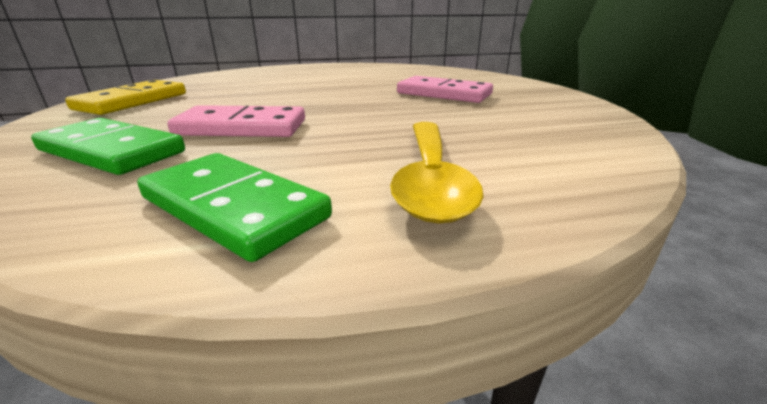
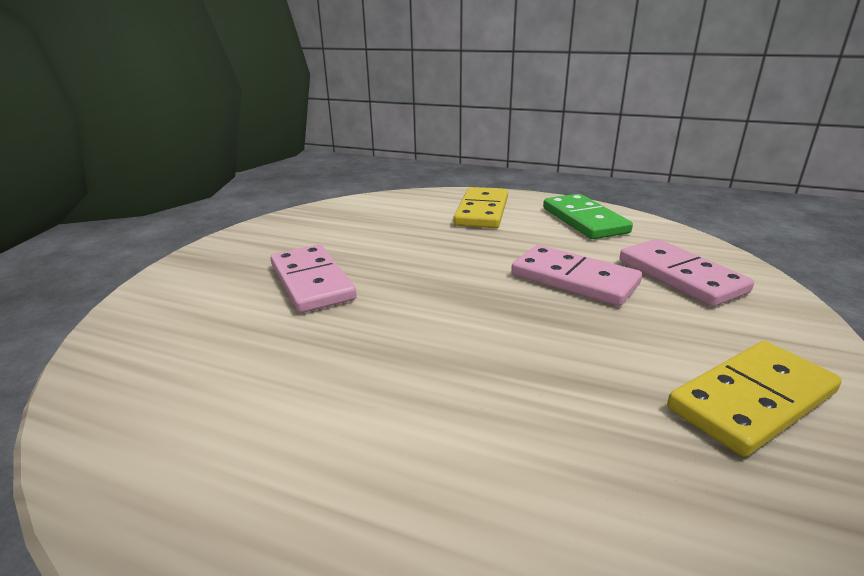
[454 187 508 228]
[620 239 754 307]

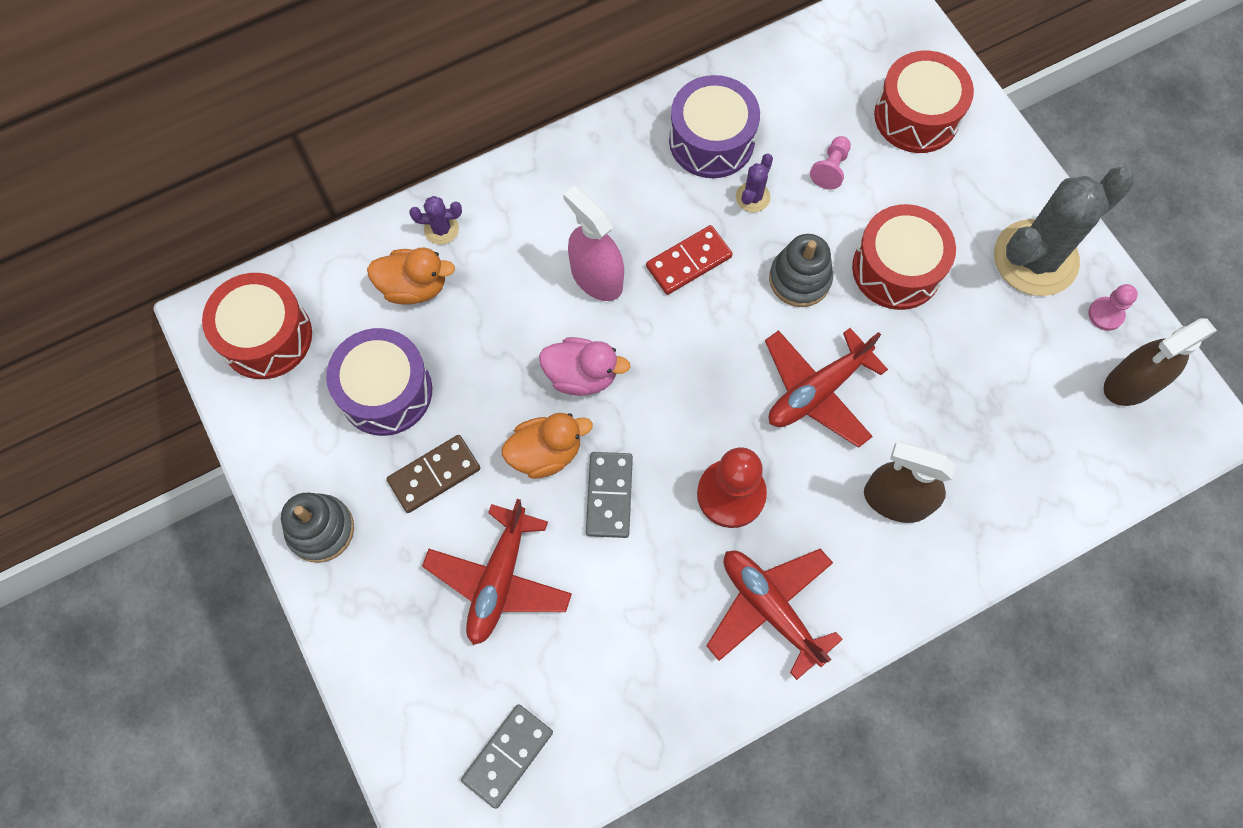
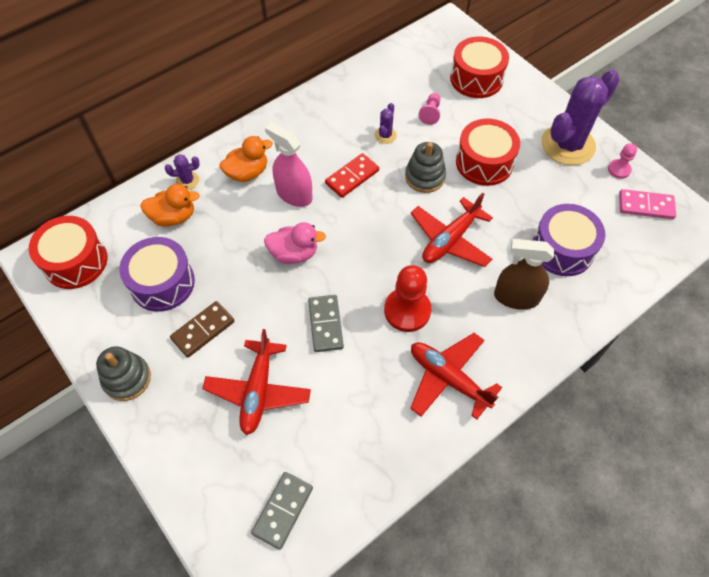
[220 136 273 182]
[532 204 605 276]
[619 189 676 219]
[542 69 620 165]

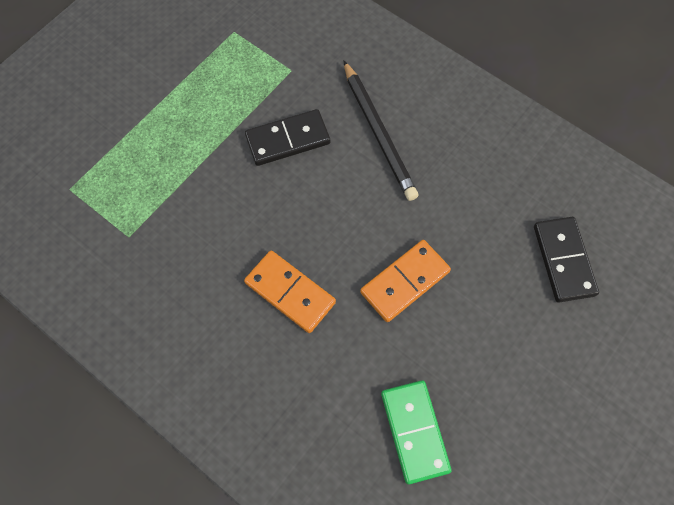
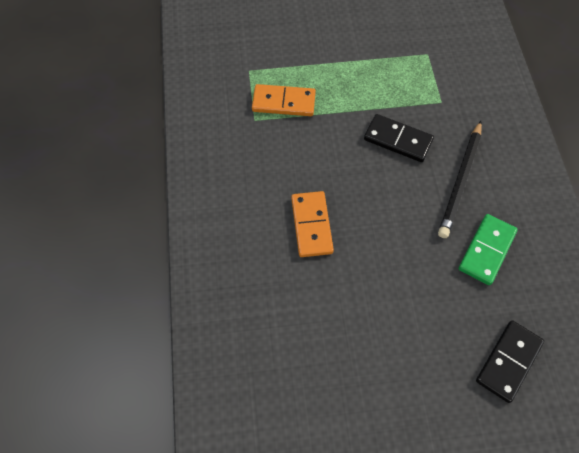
[252 84 316 116]
[458 214 518 285]

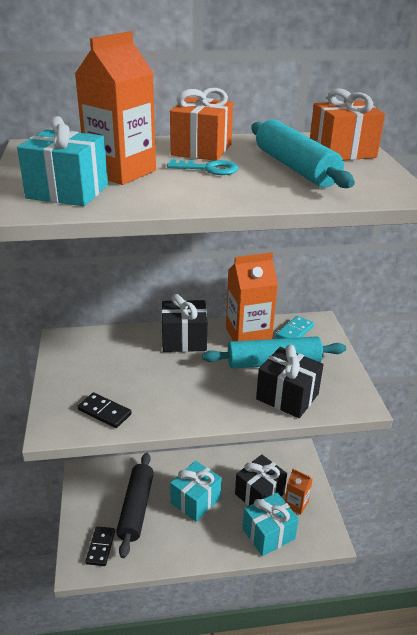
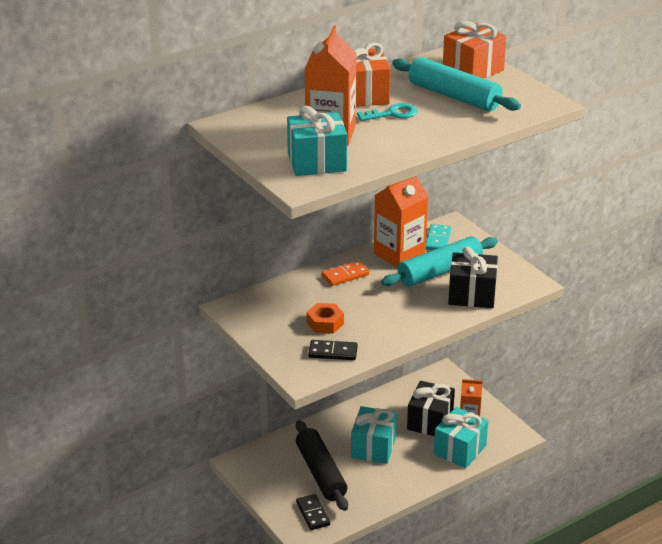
[307 303 344 334]
[322 261 369 286]

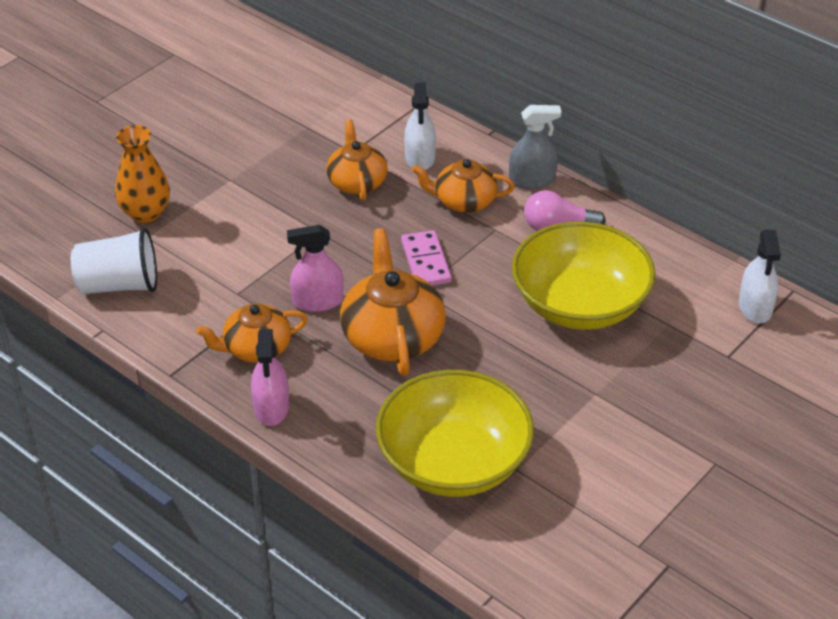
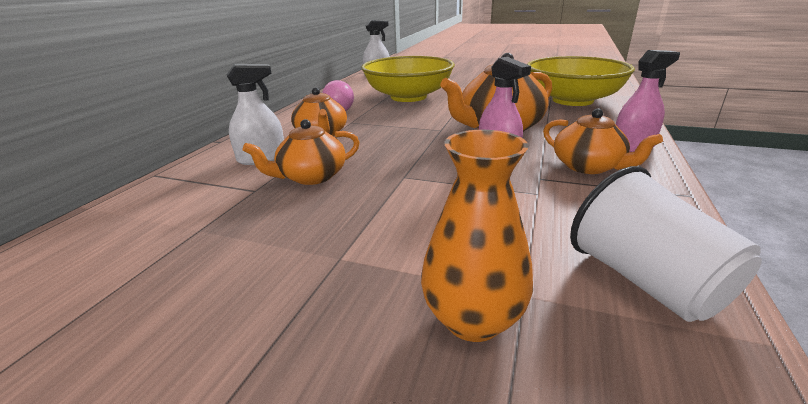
[401 230 452 286] (first image)
[509 105 562 189] (first image)

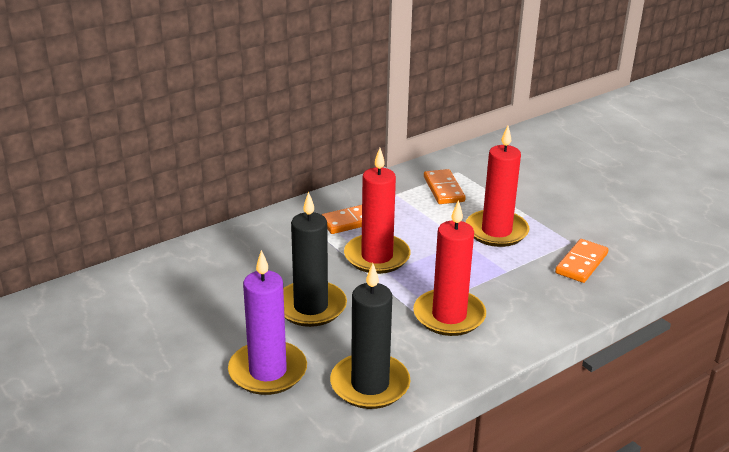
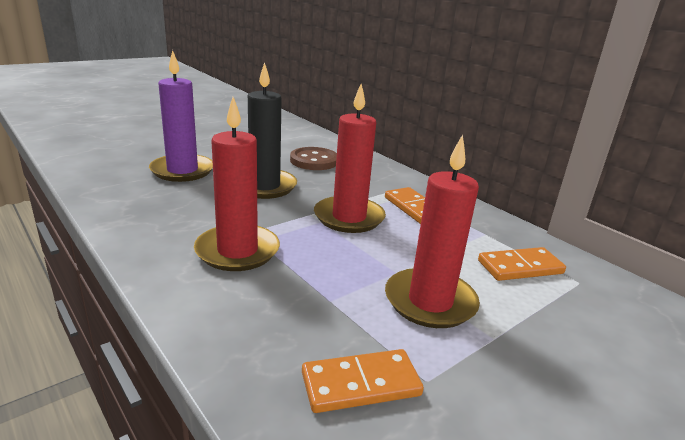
[330 263 410 409] (first image)
[290 147 337 170]
[302 349 424 413]

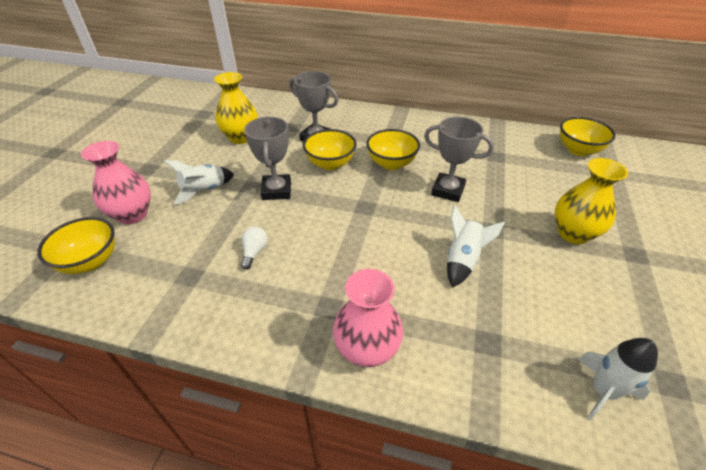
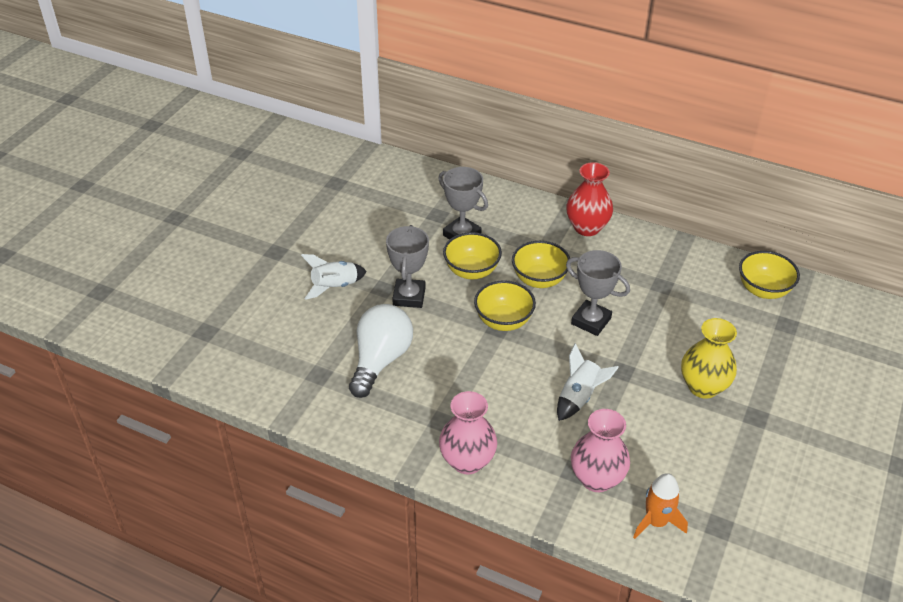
[214 72 258 144] (first image)
[566 162 613 236]
[474 280 536 331]
[571 409 630 492]
[633 473 688 539]
[349 304 413 398]

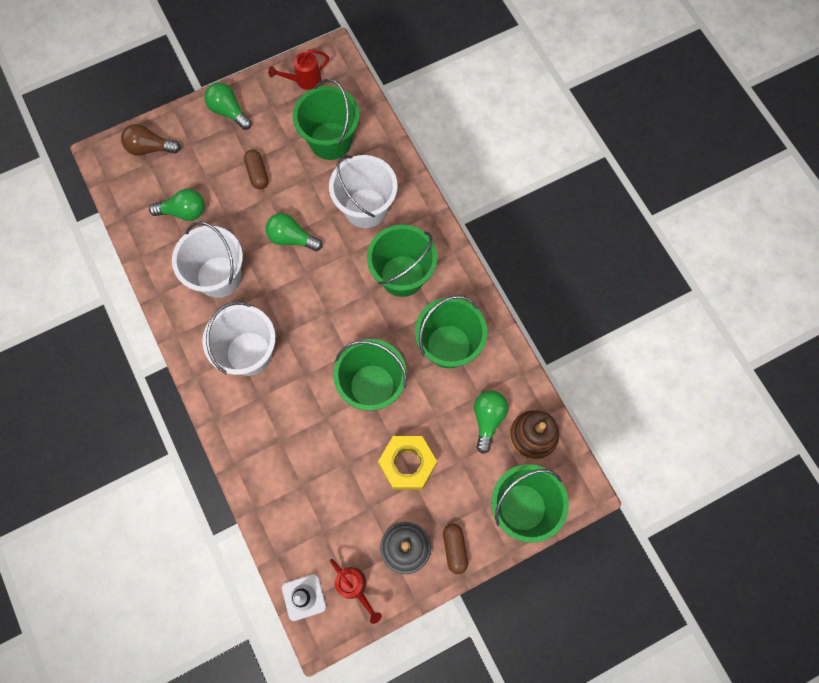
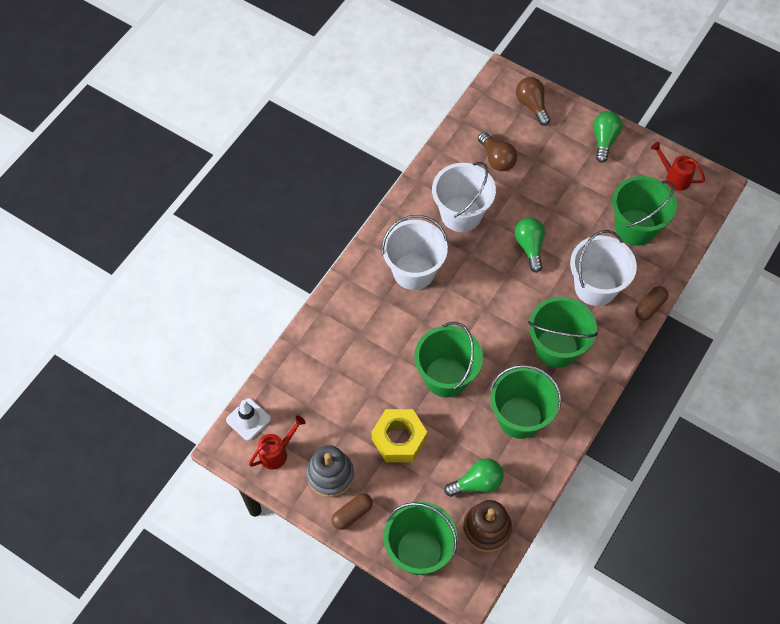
[635 286 668 321]
[478 132 517 171]
[249 416 306 470]

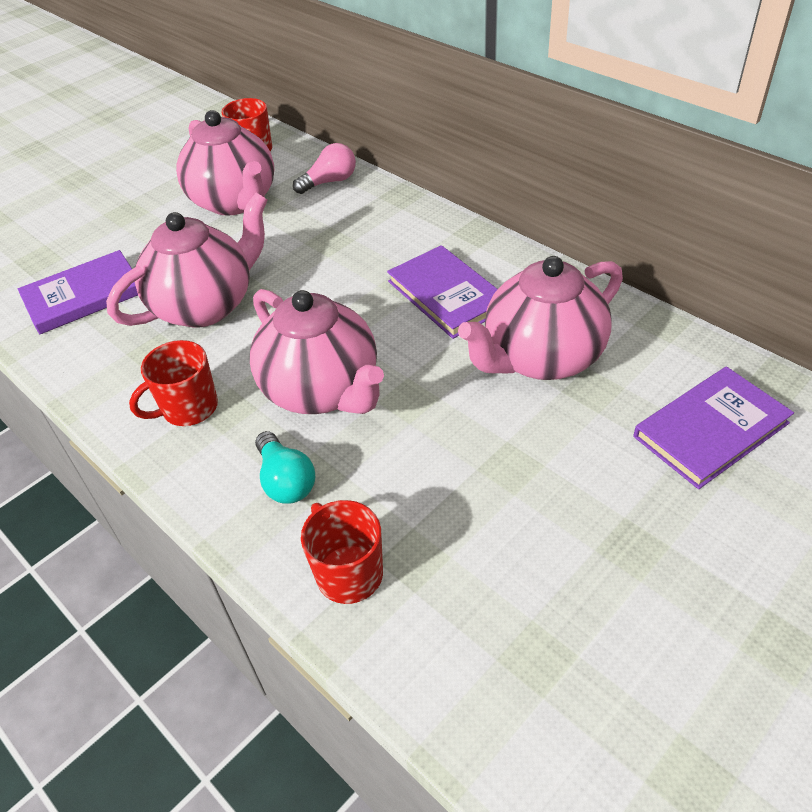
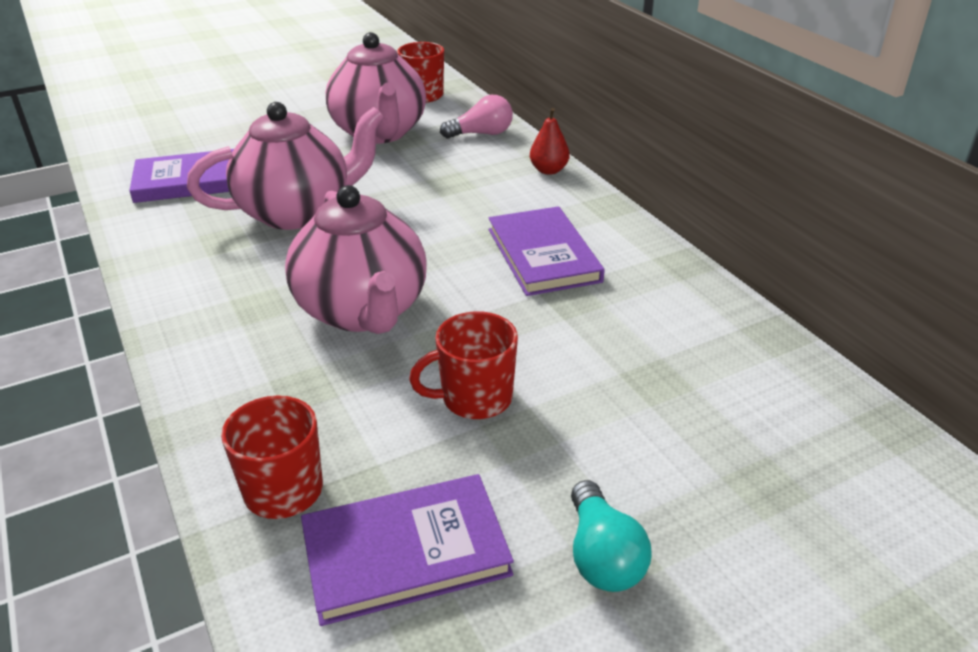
[458 256 623 380] (first image)
[530 108 570 175]
[409 311 518 419]
[571 480 652 592]
[301 474 514 626]

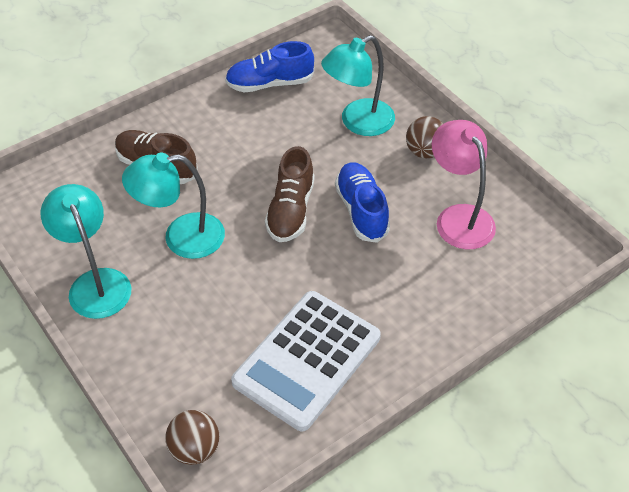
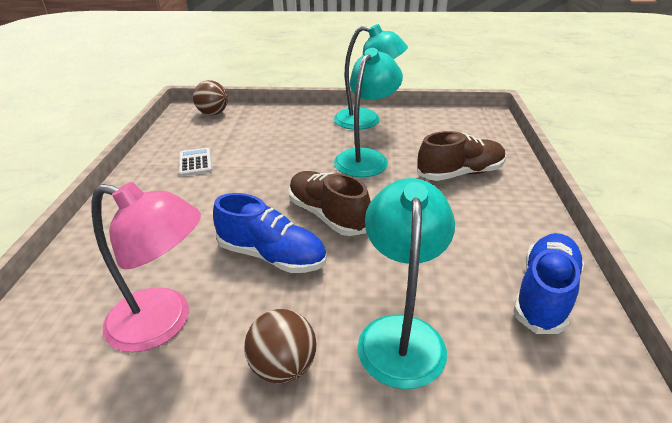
[179 148 212 176]

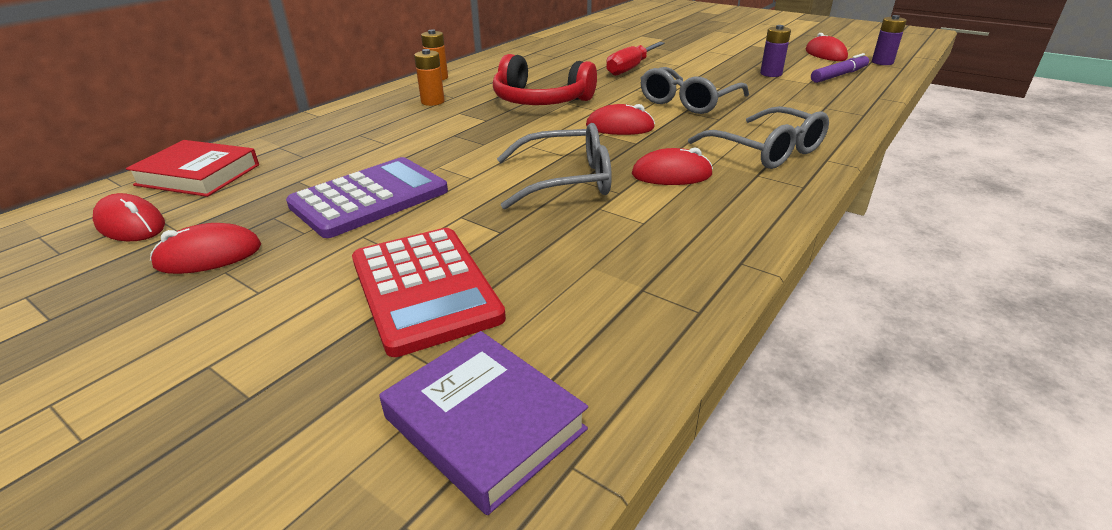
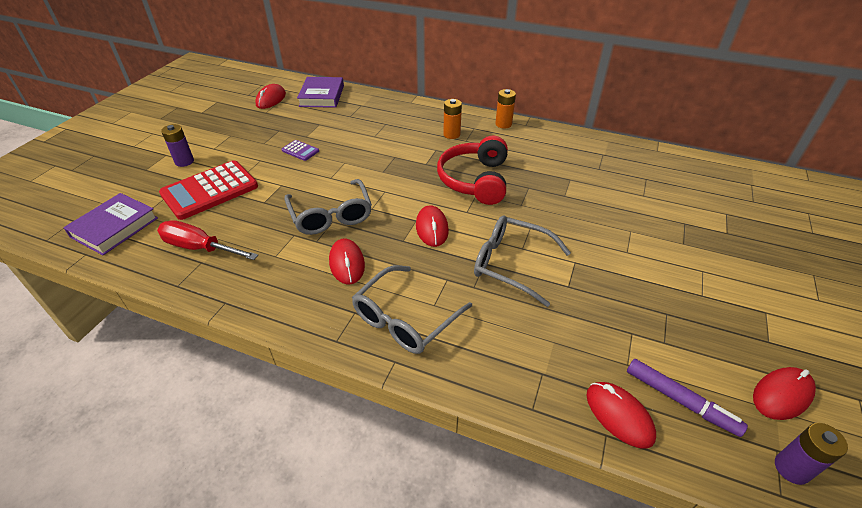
[586 382 656 448]
[157 220 258 260]
[161 124 194 167]
[297 77 344 108]
[281 140 319 161]

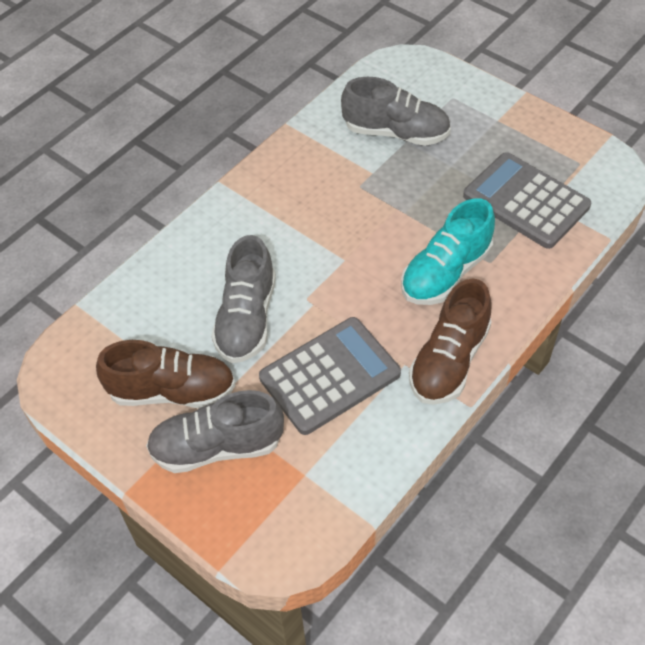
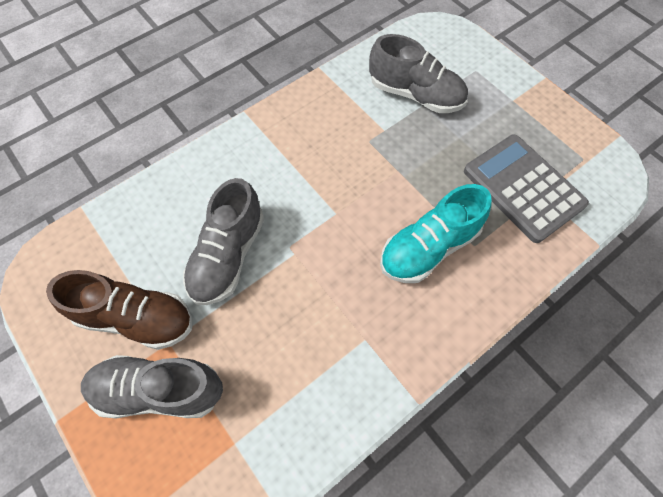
[259 317 401 435] (first image)
[409 278 492 405] (first image)

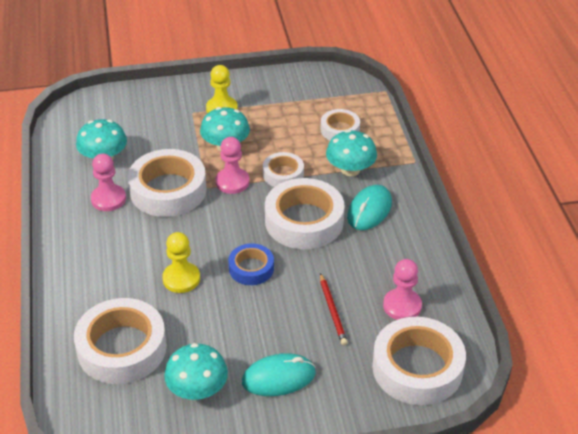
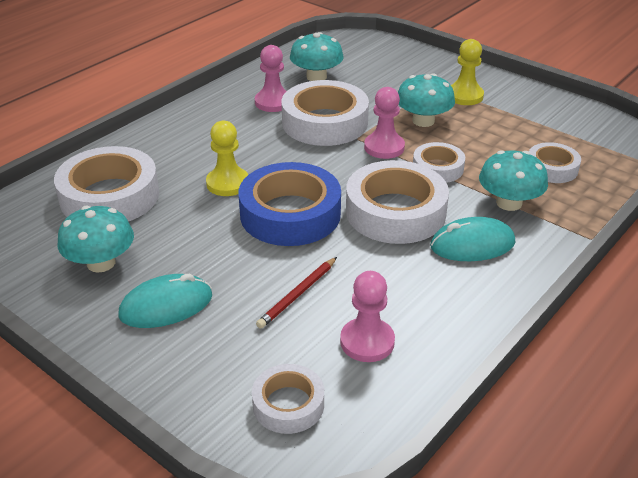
[119 274 212 328]
[238 162 341 246]
[252 364 324 434]

